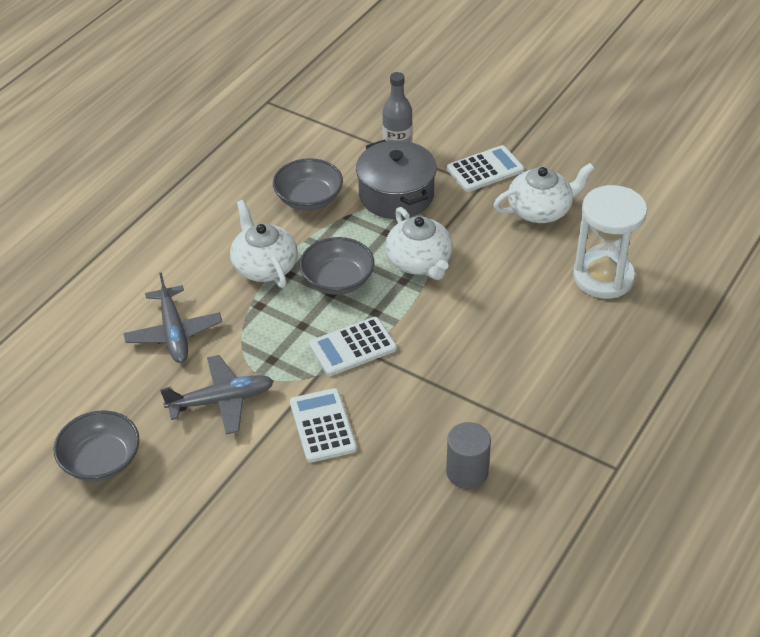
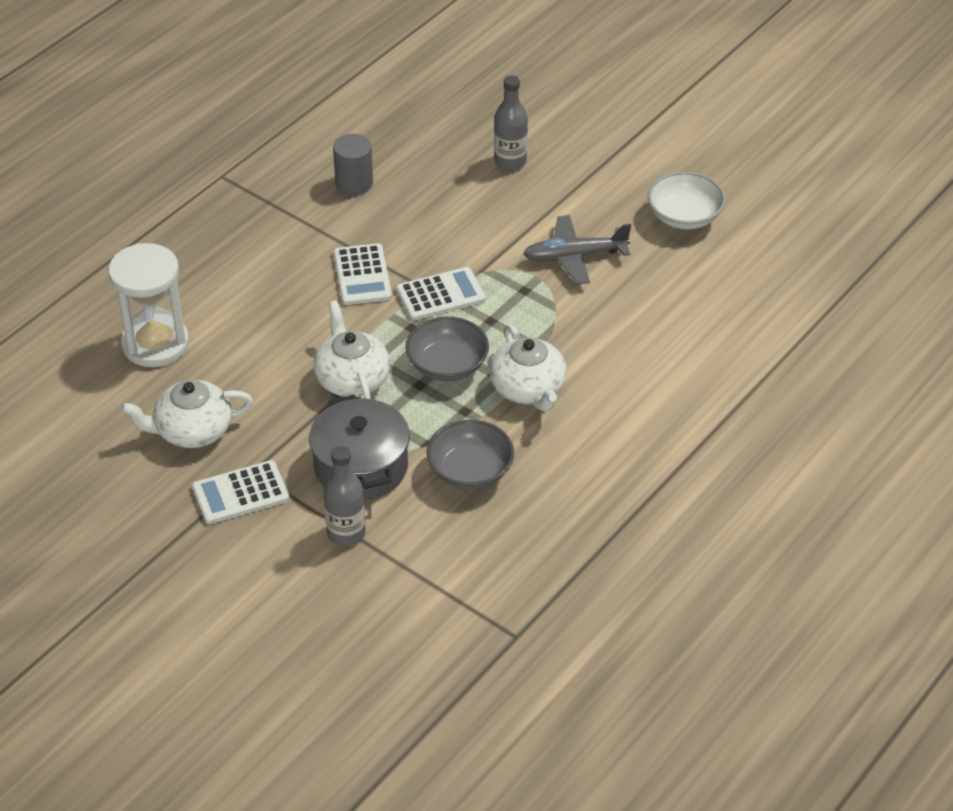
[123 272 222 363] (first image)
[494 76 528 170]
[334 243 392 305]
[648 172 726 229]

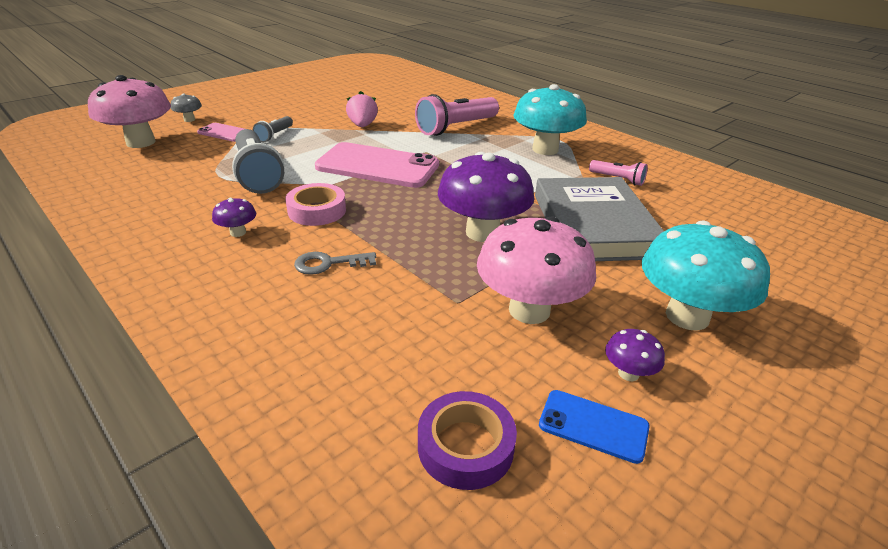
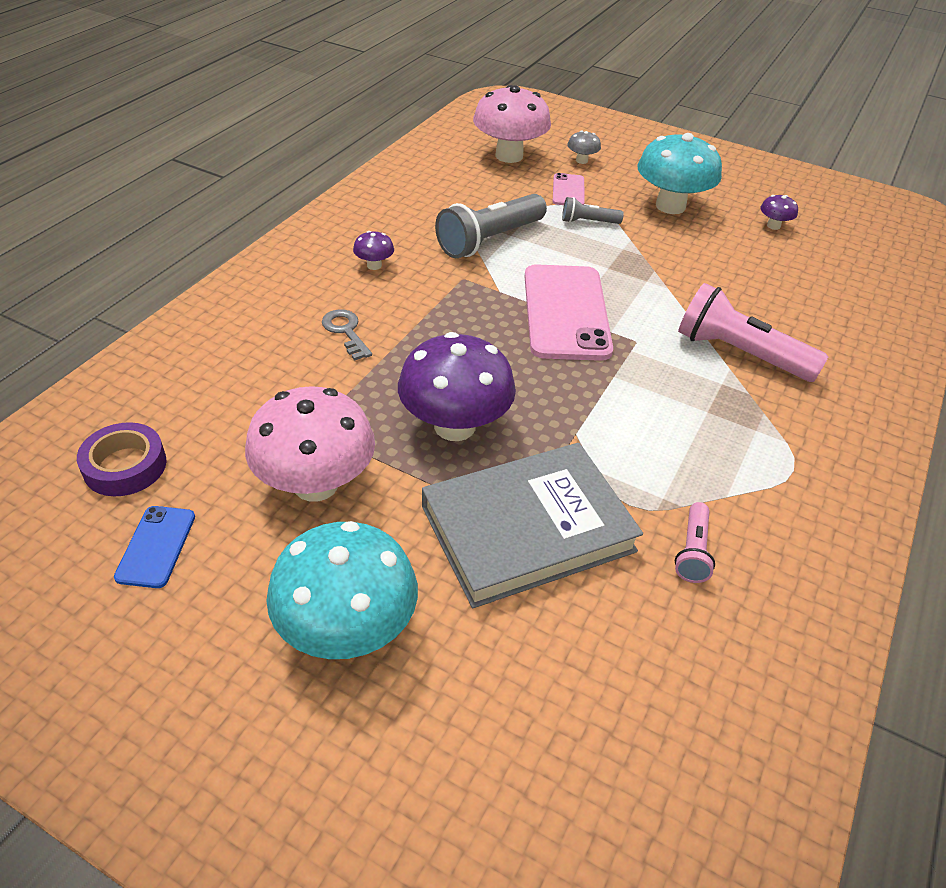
[285 183 346 226] (first image)
[346 91 378 127] (first image)
[637 133 722 214]
[760 195 798 230]

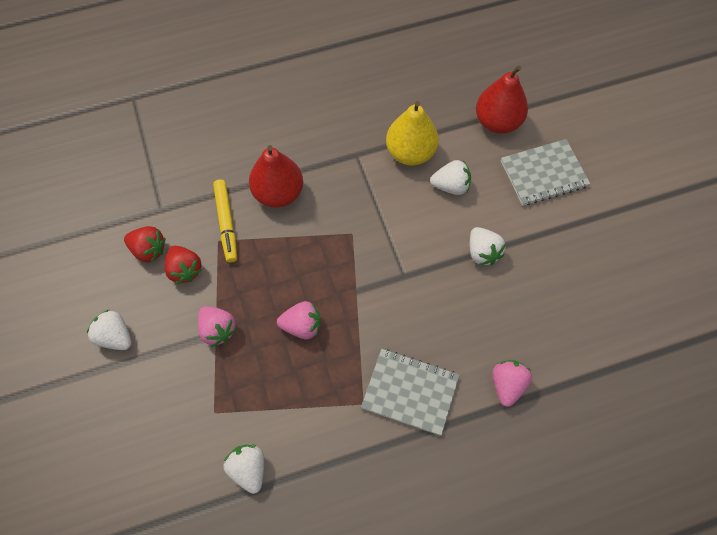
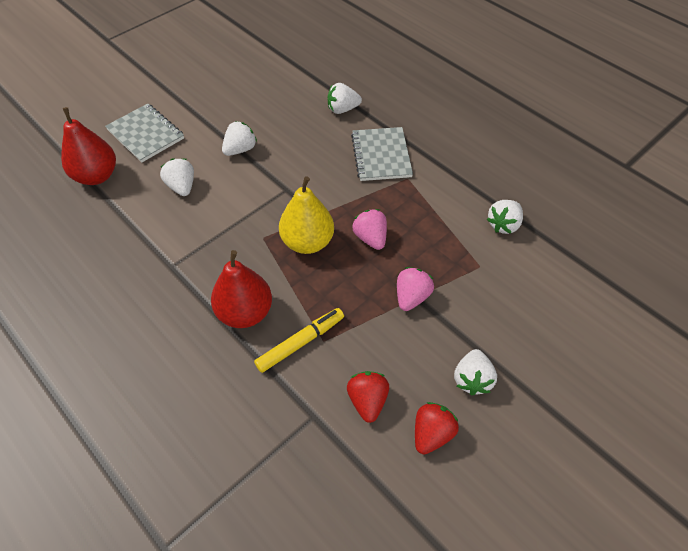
[415 402 459 455]
[279 176 334 254]
[328 83 362 114]

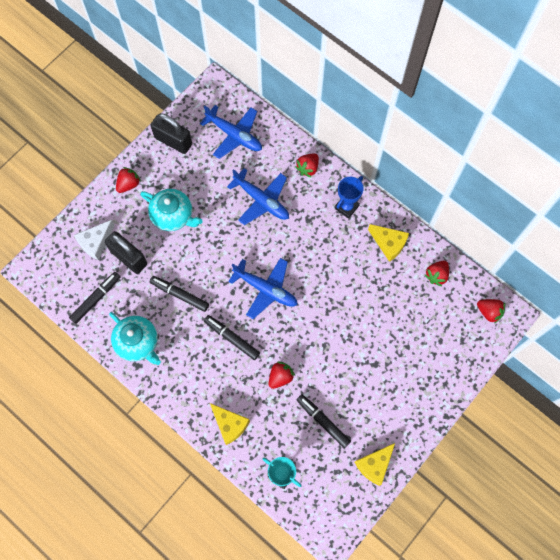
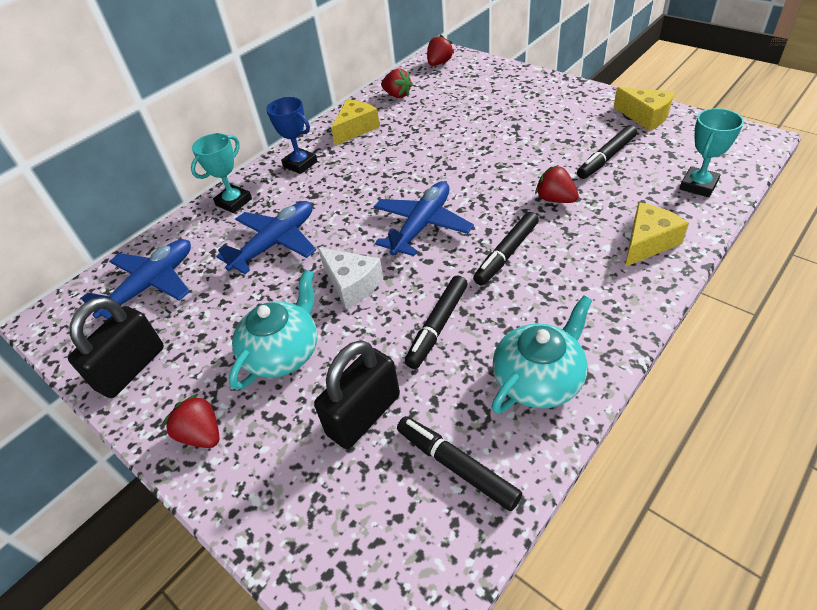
[318 247 383 309]
[191 133 252 213]

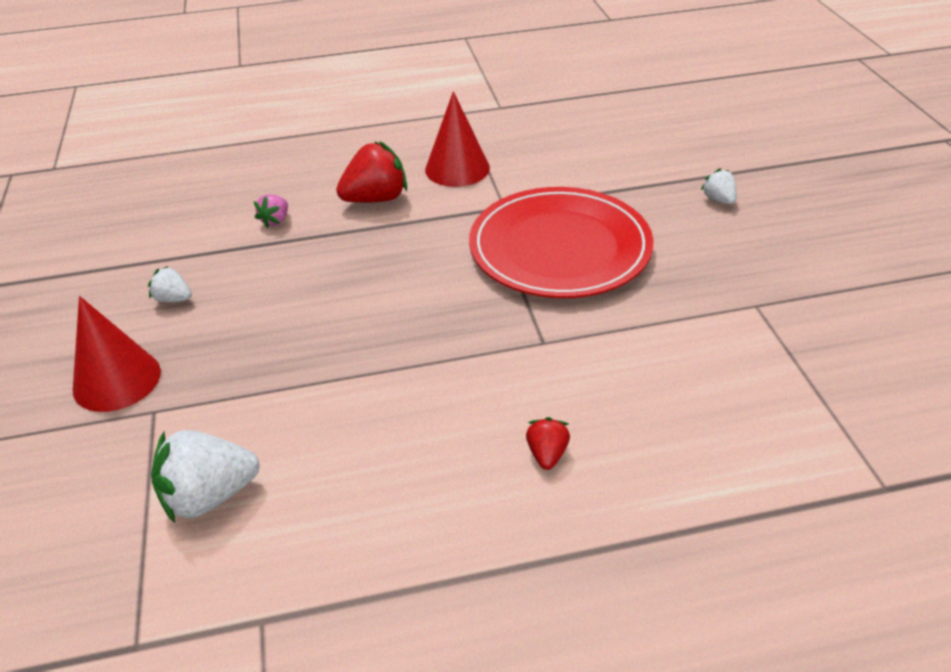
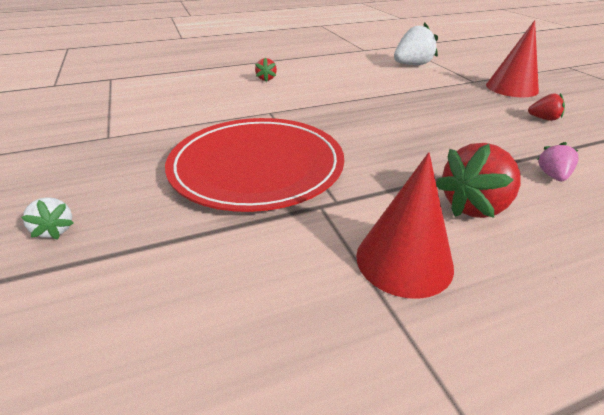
[528 93 565 121]

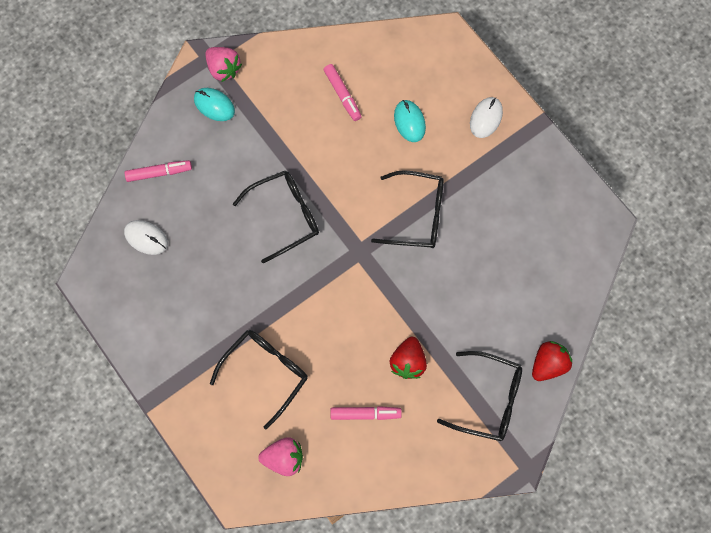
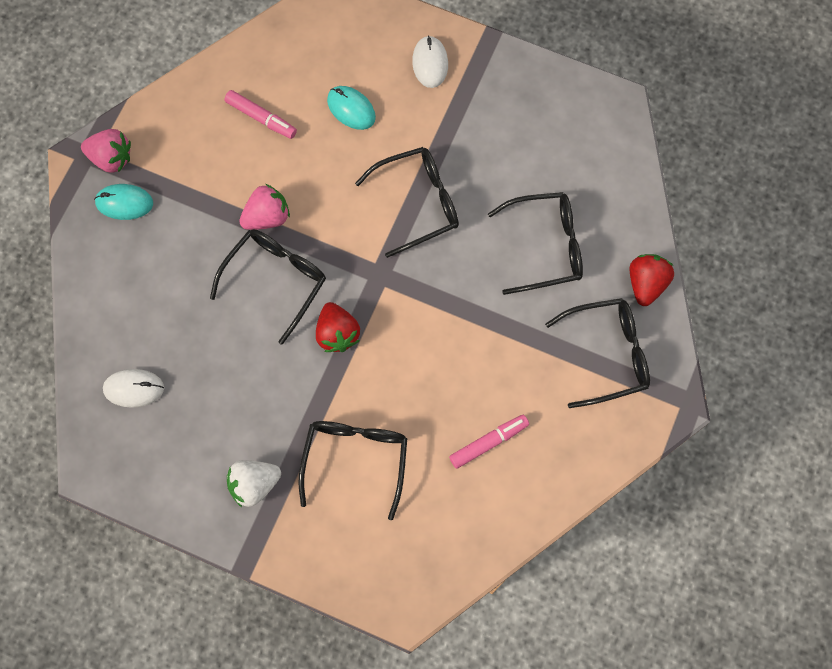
[125 160 192 182] (first image)
[227 460 281 507]
[488 192 583 295]
[239 184 290 230]
[316 302 360 352]

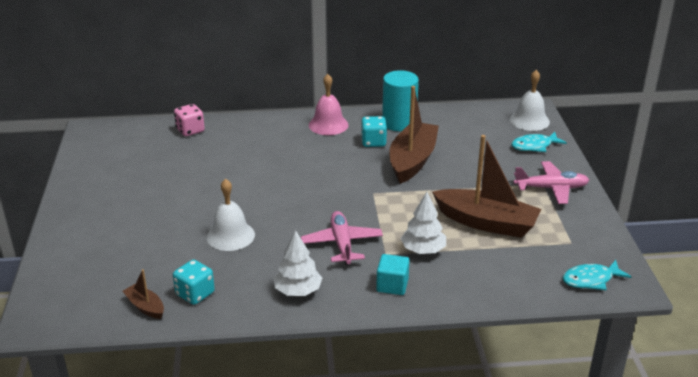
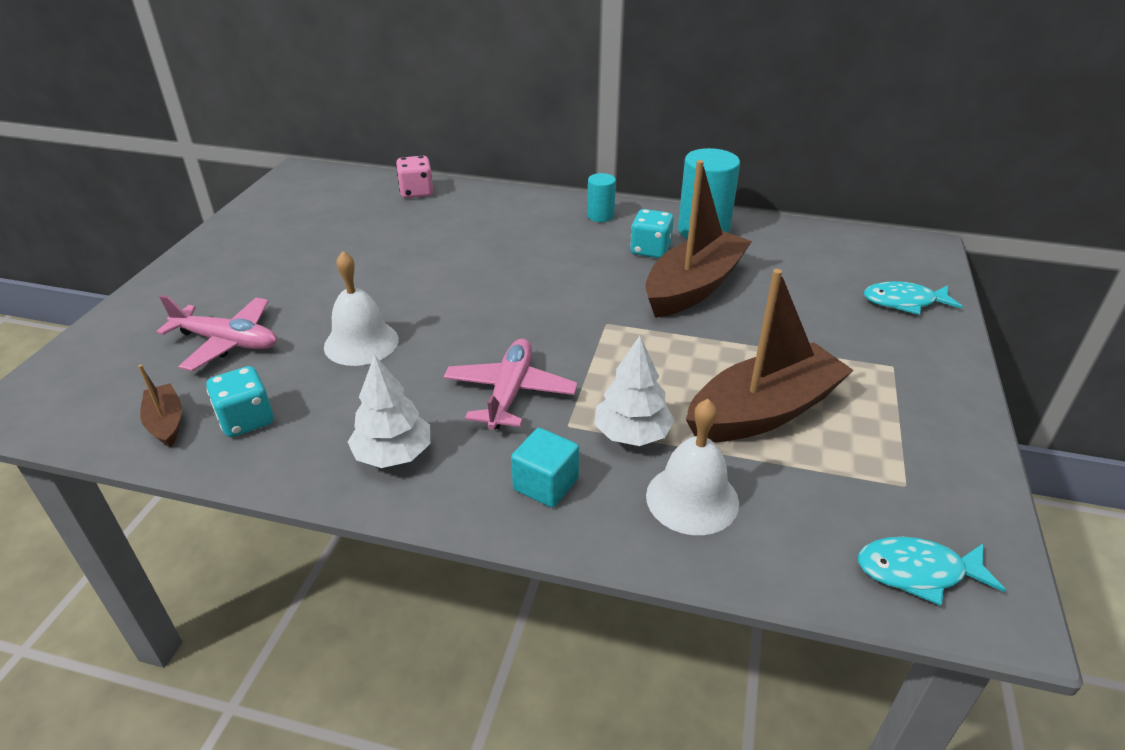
[646 399 739 535]
[156 295 277 371]
[587 173 616 222]
[686 269 854 442]

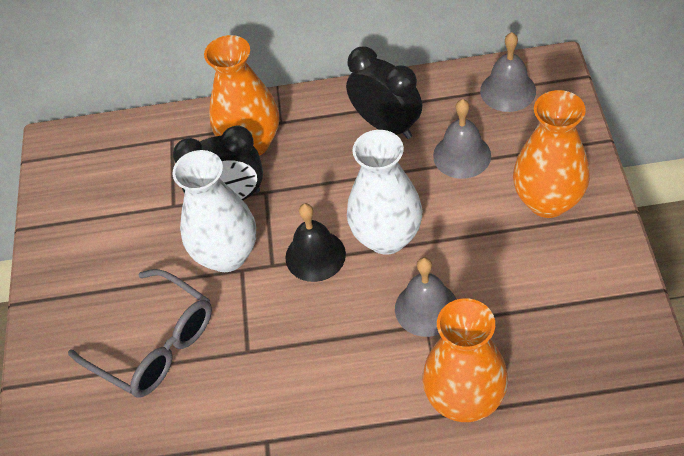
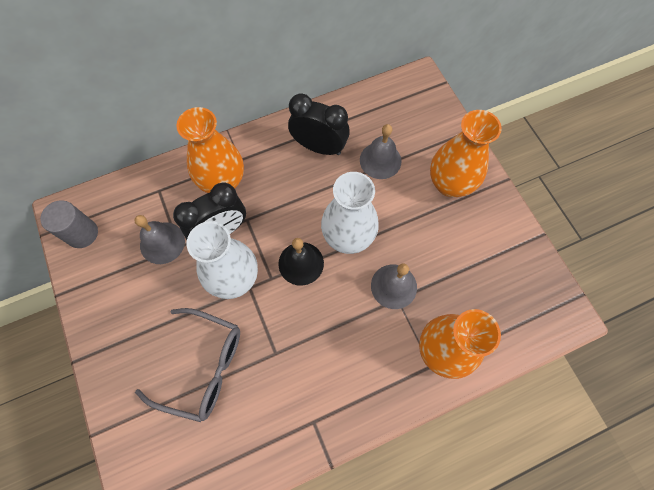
[40 200 98 248]
[134 215 185 264]

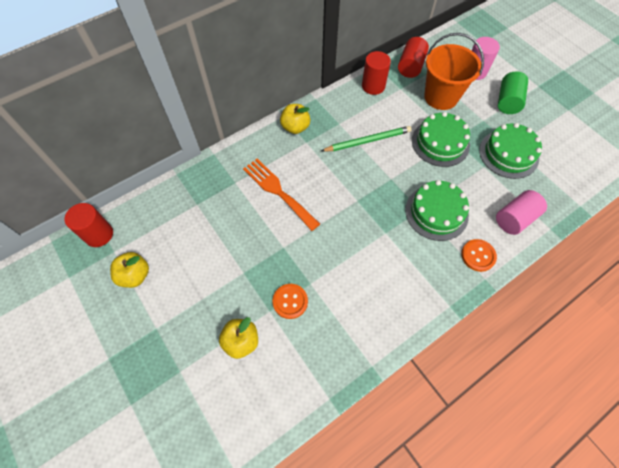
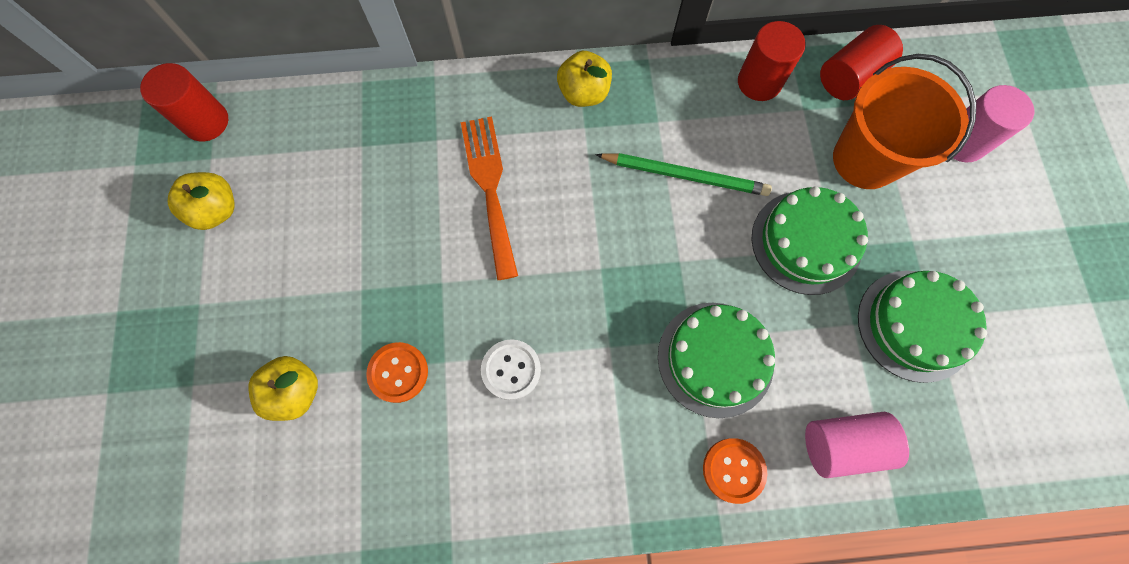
[498 71 528 114] (first image)
[481 339 541 400]

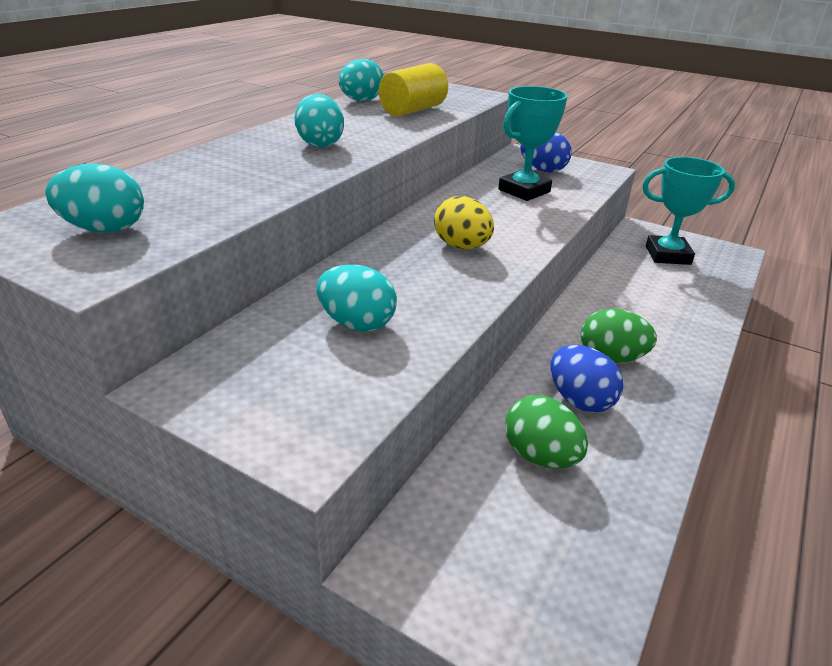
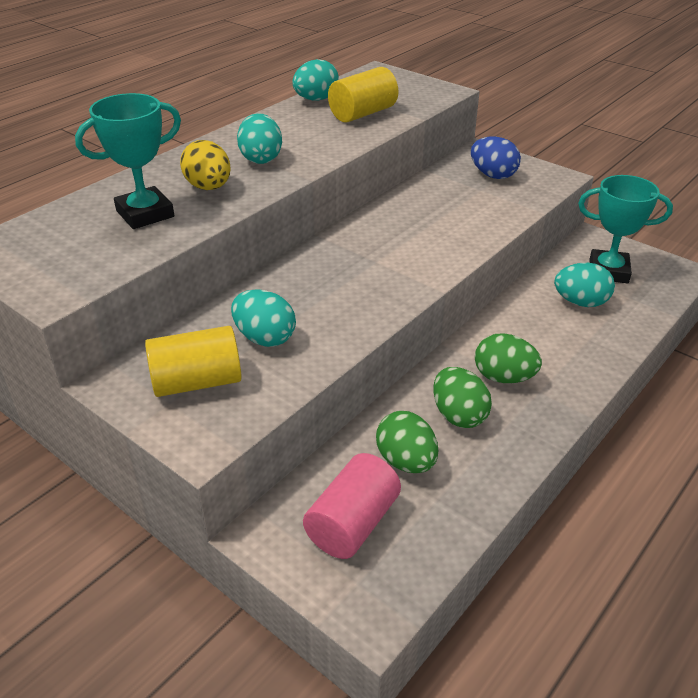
[145 326 242 397]
[303 453 401 559]
[554 263 615 307]
[180 140 231 190]
[75 93 181 229]
[433 367 492 428]

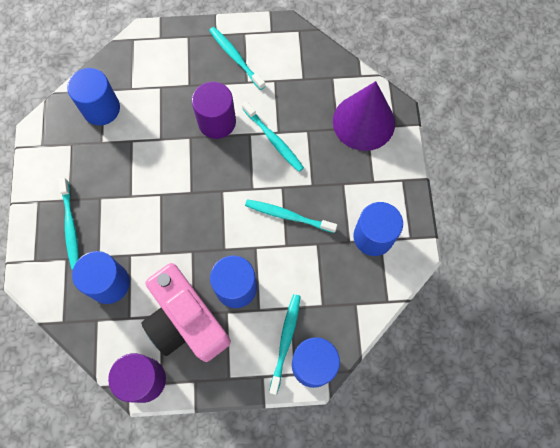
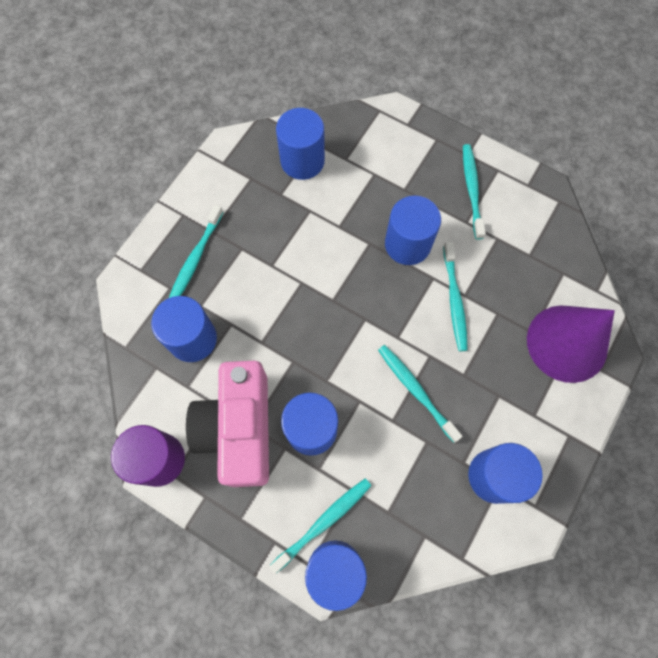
[385 196 441 265]

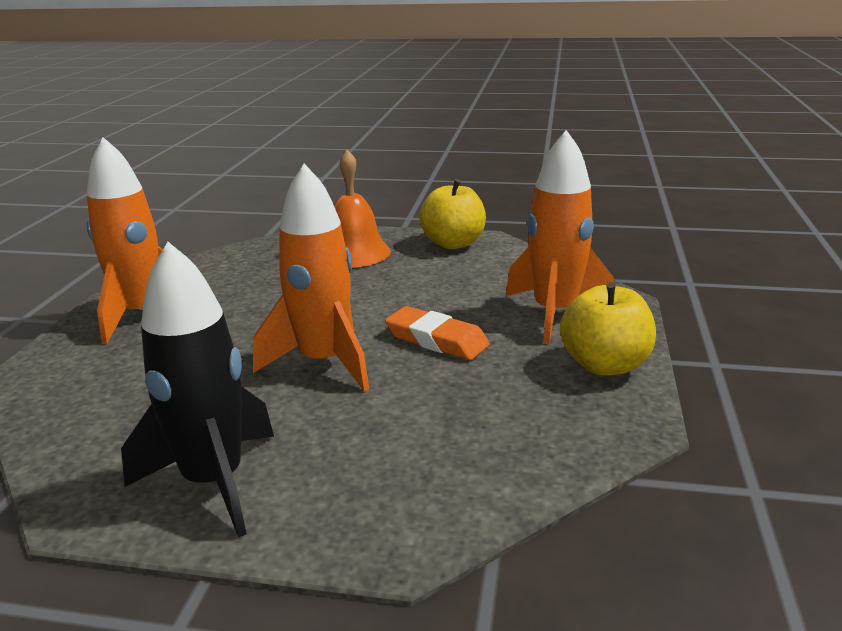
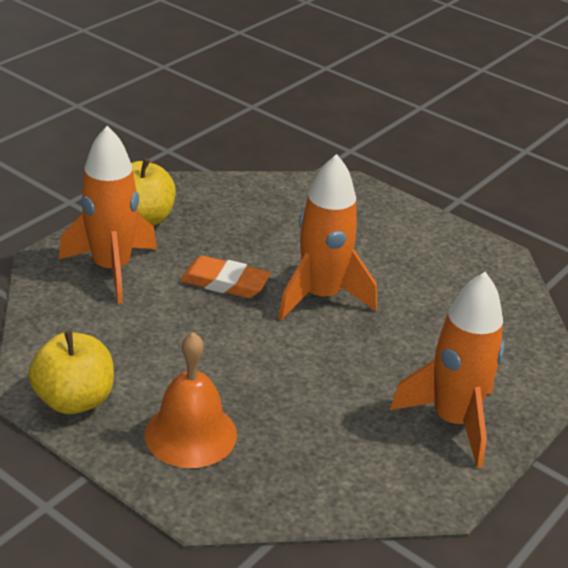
[121 242 274 538] (first image)
[180 256 271 298]

